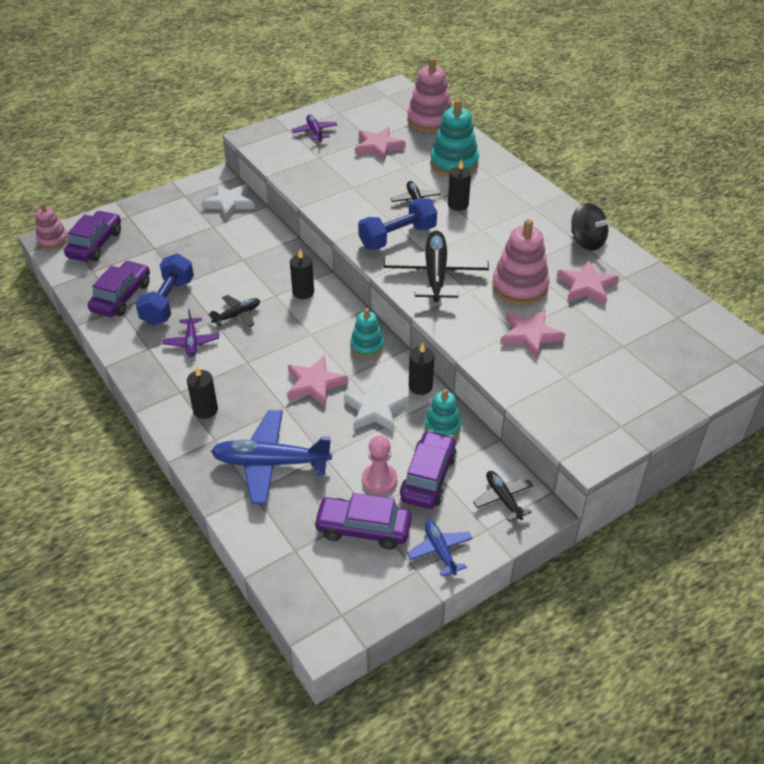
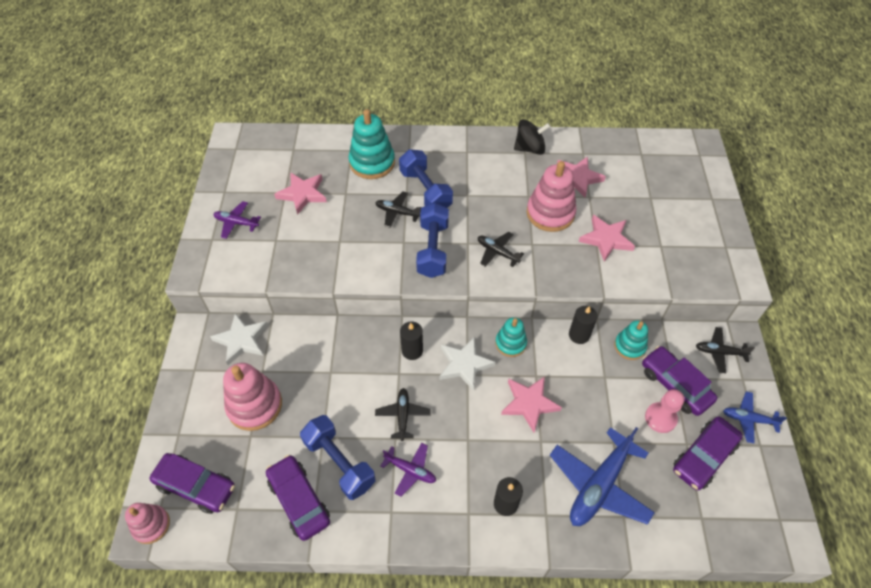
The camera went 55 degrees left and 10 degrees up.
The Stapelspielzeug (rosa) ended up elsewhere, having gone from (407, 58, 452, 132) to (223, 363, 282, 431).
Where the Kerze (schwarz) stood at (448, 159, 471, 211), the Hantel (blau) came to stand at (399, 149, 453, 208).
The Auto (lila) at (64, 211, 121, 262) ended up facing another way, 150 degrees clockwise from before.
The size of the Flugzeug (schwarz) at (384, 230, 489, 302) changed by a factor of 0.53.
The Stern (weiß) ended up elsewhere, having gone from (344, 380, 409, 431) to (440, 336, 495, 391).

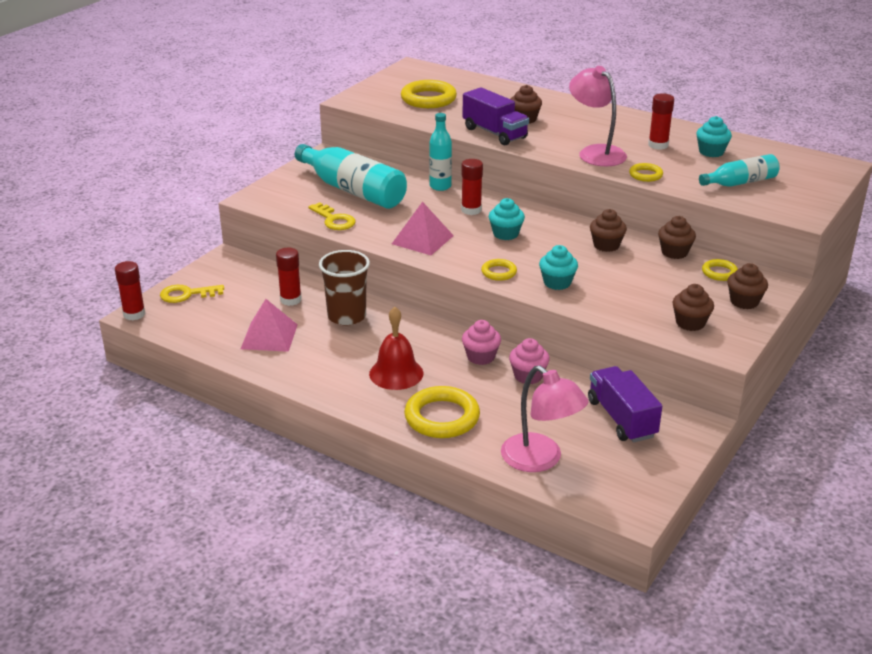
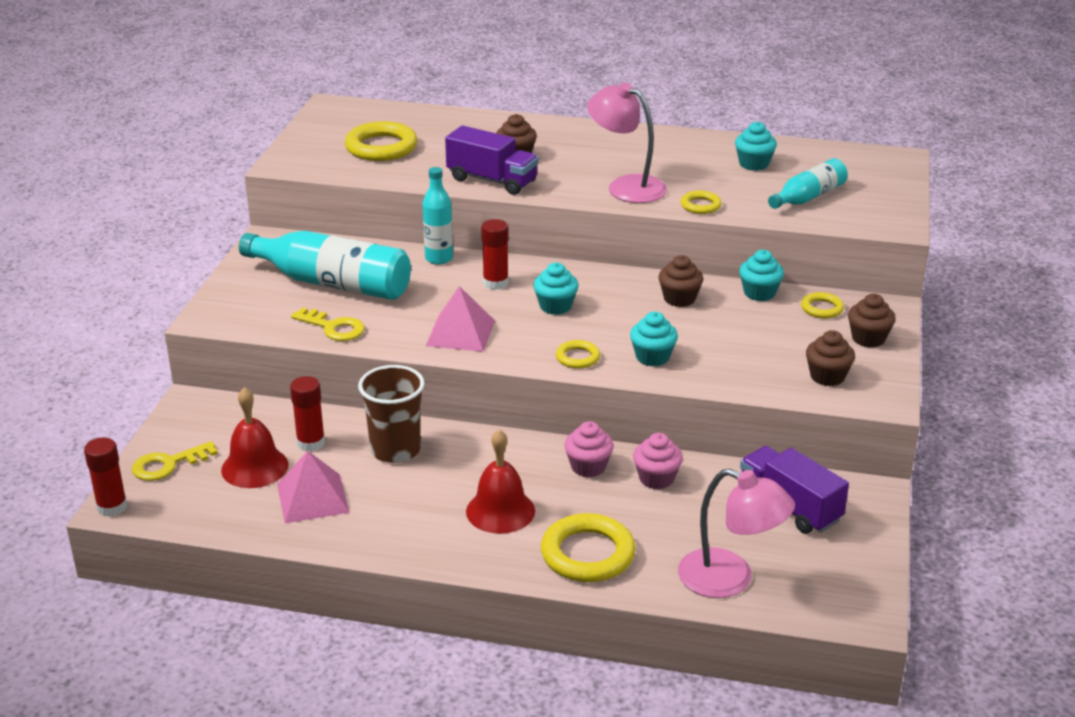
The camera went 20 degrees left and 0 degrees up.
The second view lost the Klebestift (rot) at (648, 93, 674, 150).
What was the Muffin (braun) at (658, 216, 696, 259) turned into the Muffin (türkis) at (739, 250, 784, 301).
The second view gained the Glocke (rot) at (221, 387, 289, 488).

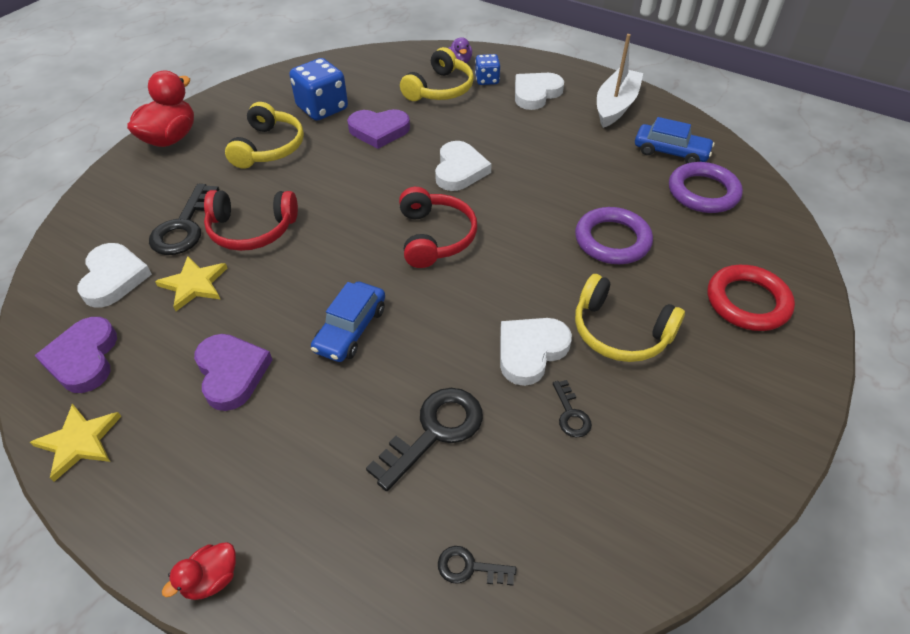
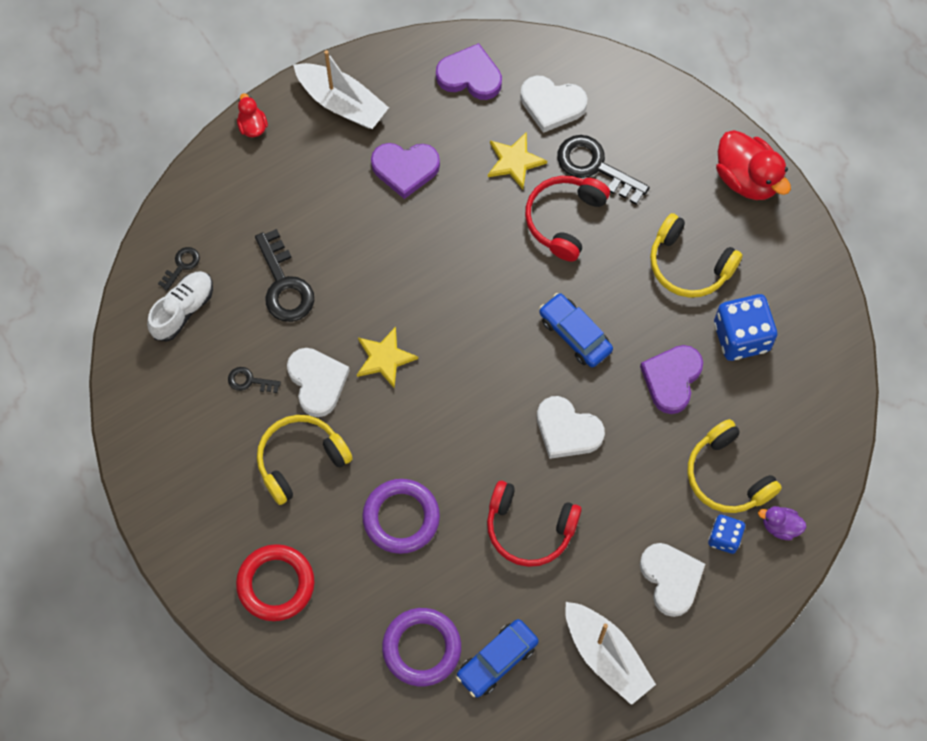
The camera went 115 degrees right and 20 degrees up.
The Kopfhörer (rot) ended up elsewhere, having gone from (399, 187, 477, 268) to (487, 481, 582, 567).
The Auto (blau) ended up elsewhere, having gone from (311, 282, 385, 362) to (539, 293, 613, 367).
The Stern (gelb) ended up elsewhere, having gone from (30, 404, 122, 482) to (357, 327, 418, 388).
The second view gained the Boot (weiß) at (293, 50, 389, 129).
The second view gained the Schuh (weiß) at (147, 271, 213, 341).

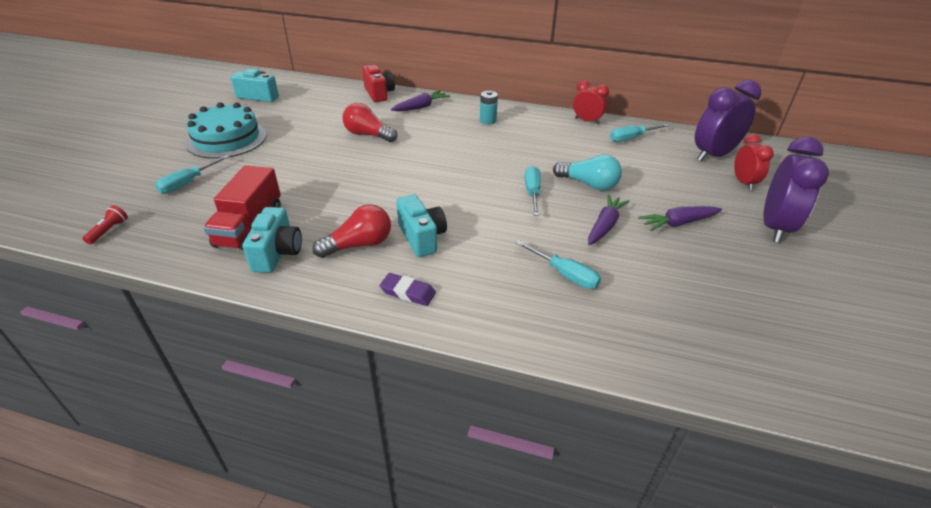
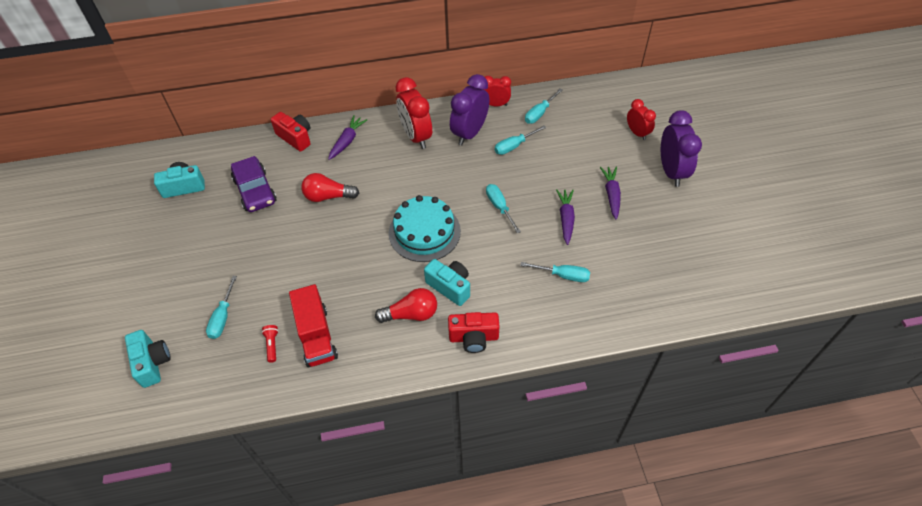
The camera went 25 degrees left and 15 degrees up.
The Wecker (lila) ended up elsewhere, having gone from (695, 80, 761, 161) to (450, 74, 490, 145).
Where the Batterie (türkis) stood at (480, 91, 498, 124), the Wecker (rot) came to stand at (396, 77, 432, 149).
The Kuchen (türkis) ended up elsewhere, having gone from (186, 102, 267, 159) to (389, 195, 461, 262).
The second view lost the Glühbirne (türkis) at (553, 154, 622, 190).
The Glühbirne (rot) at (313, 204, 391, 258) ended up facing another way, 45 degrees clockwise from before.
The Taschenlampe (rot) ended up elsewhere, having gone from (83, 205, 128, 244) to (262, 325, 278, 363).
The Karotte (lila) at (638, 206, 722, 231) ended up facing another way, 135 degrees clockwise from before.
The Kamera (türkis) ended up elsewhere, having gone from (243, 207, 302, 273) to (125, 330, 171, 388).
Where the Radiergummi (lila) stood at (380, 273, 436, 306), the Kamera (rot) came to stand at (448, 312, 500, 353).
The second view gained the Schraubenzieher (türkis) at (495, 125, 547, 155).
The second view gained the Auto (lila) at (231, 156, 277, 212).

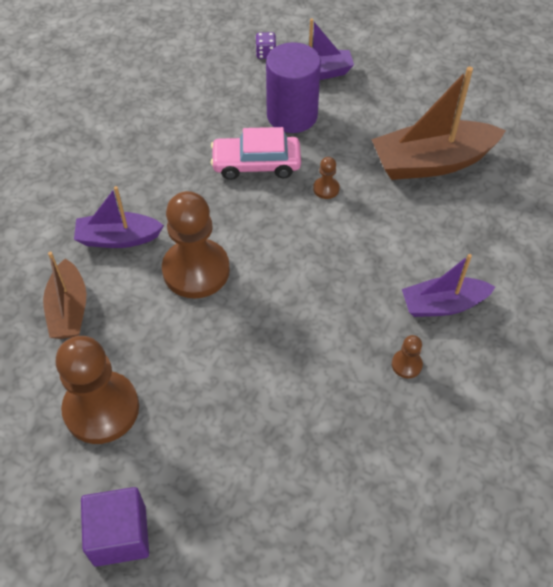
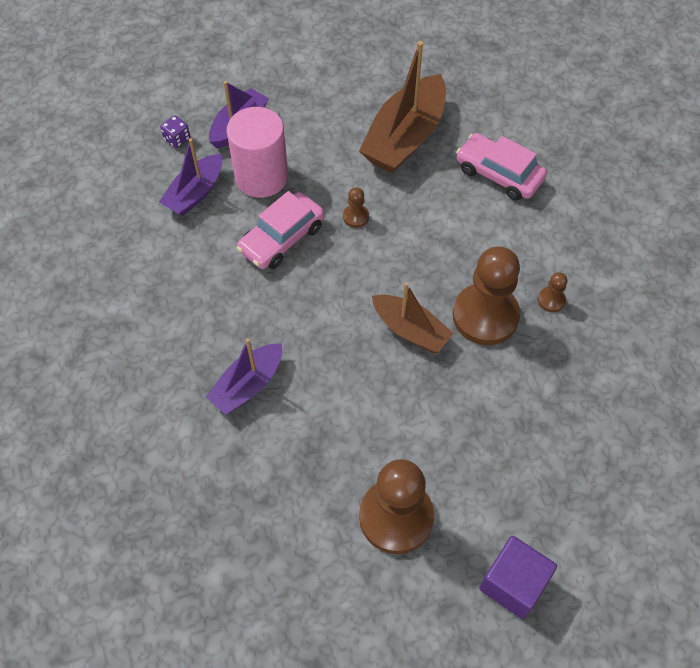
The camera went 45 degrees left and 5 degrees up.
What was the Vollzylinder (lila) at (266, 42, 321, 133) turned into the Vollzylinder (rosa) at (227, 107, 288, 198).
The Bauer (braun) ended up elsewhere, having gone from (162, 191, 230, 299) to (453, 246, 520, 345).
The Boot (braun) ended up elsewhere, having gone from (43, 252, 87, 339) to (372, 282, 454, 353).
The Boot (lila) ended up elsewhere, having gone from (402, 254, 495, 317) to (159, 138, 222, 216).
The second view gained the Auto (rosa) at (456, 133, 547, 200).

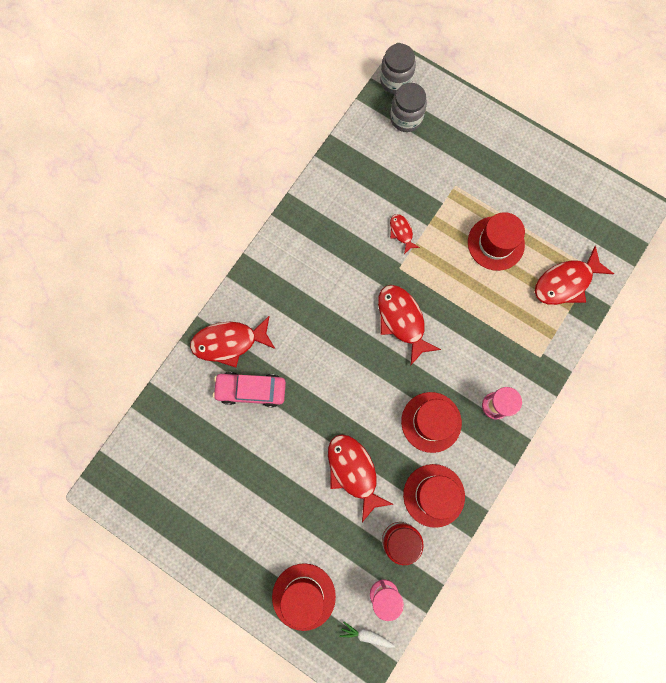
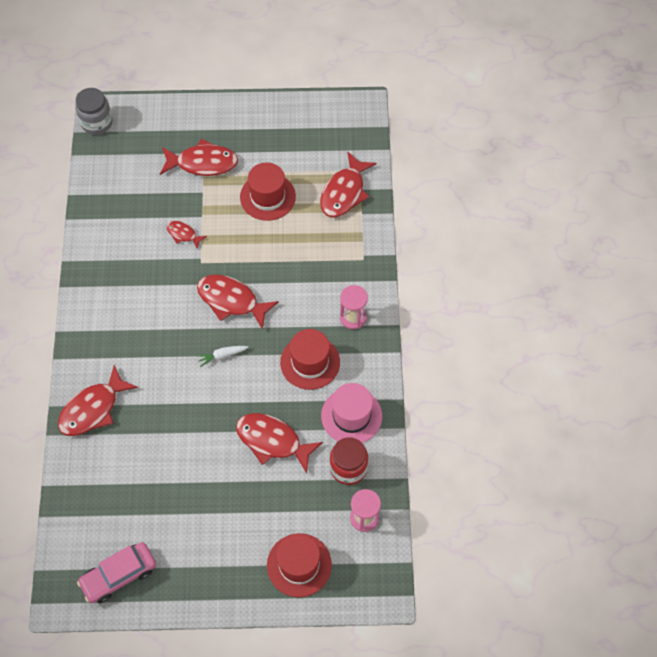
The camera went 35 degrees left and 15 degrees down.
The second view lost the Einmachglas (grau) at (390, 83, 427, 132).
The Auto (rosa) ended up elsewhere, having gone from (213, 372, 286, 407) to (77, 542, 156, 603).
What was the Hut (rot) at (403, 464, 465, 528) turned into the Hut (rosa) at (321, 383, 382, 443).
The Karotte (weiß) ended up elsewhere, having gone from (339, 622, 395, 648) to (196, 346, 248, 367).
The second view gained the Fisch (rot) at (160, 139, 238, 176).

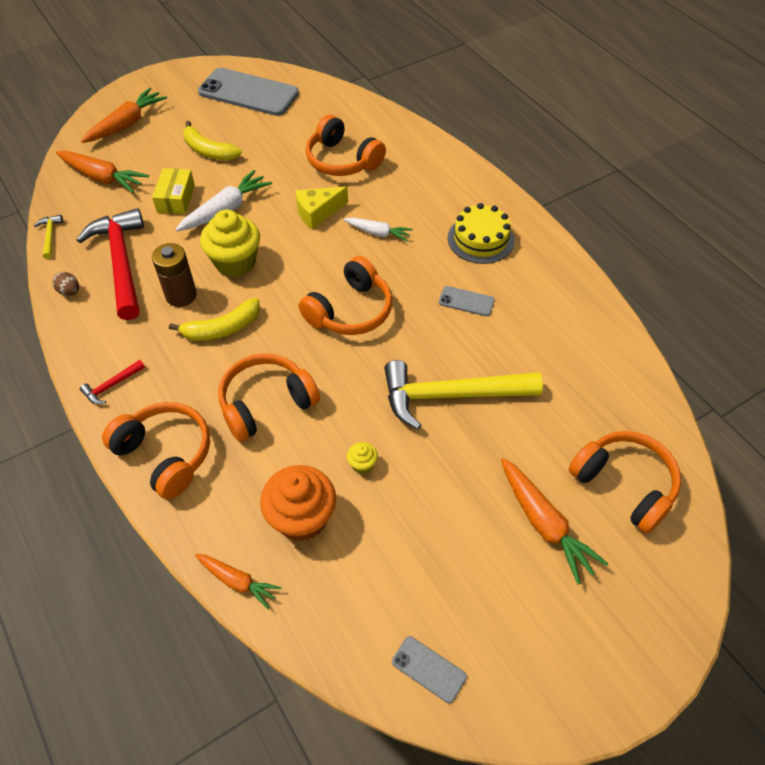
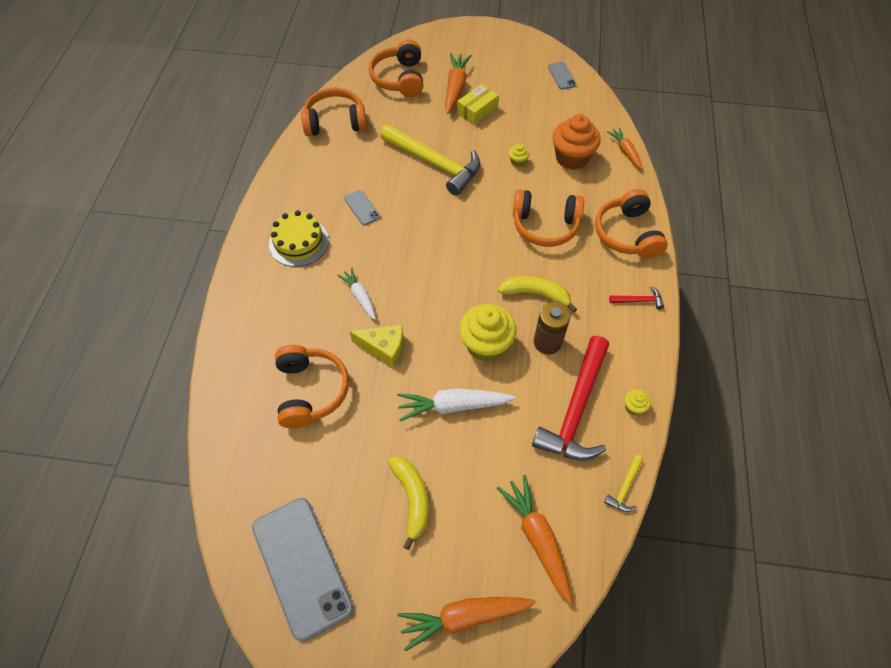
The camera went 140 degrees left and 5 degrees up.
The Schachtel (gelb) ended up elsewhere, having gone from (152, 168, 195, 214) to (457, 84, 499, 125).
The Kopfhörer (orange) ended up elsewhere, having gone from (299, 256, 392, 335) to (301, 88, 367, 136).
Where the Ei (braun) stood at (52, 272, 79, 296), the Muffin (gelb) came to stand at (625, 389, 651, 415).

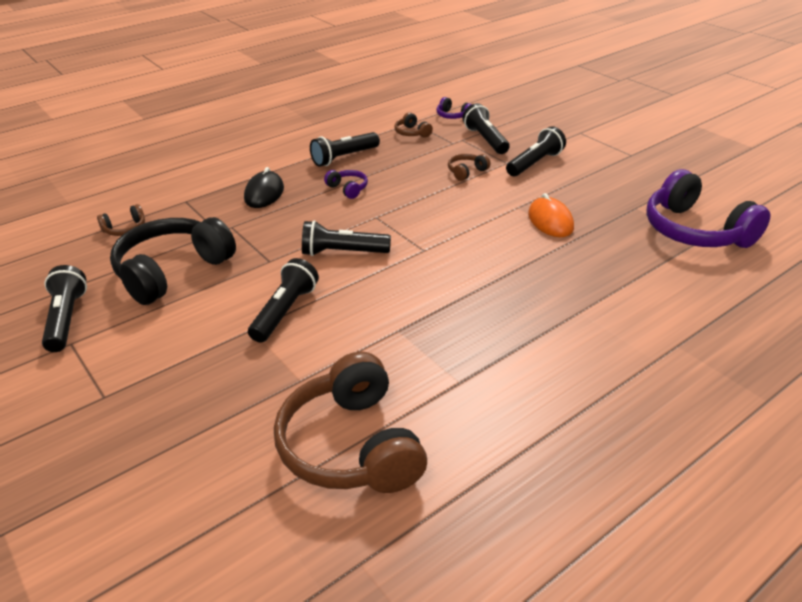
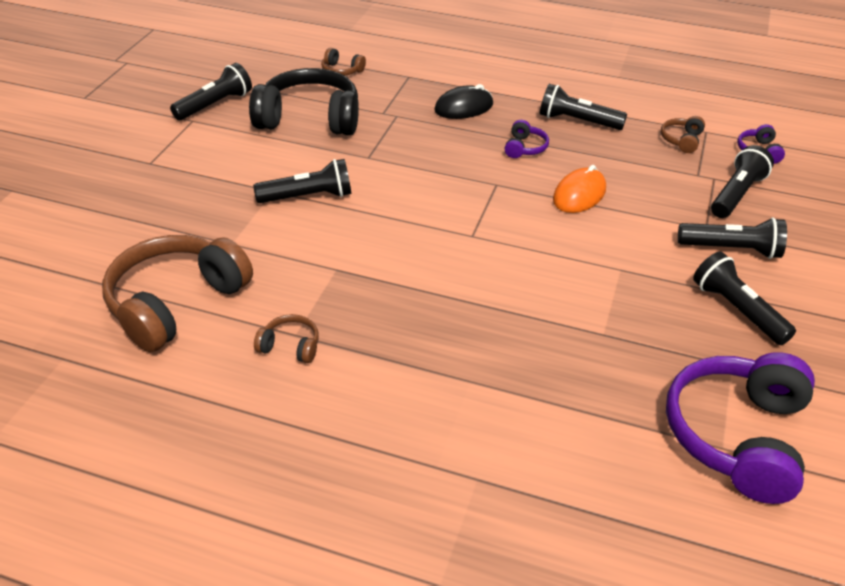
The camera went 55 degrees right and 5 degrees up.
The Kopfhörer (braun) ended up elsewhere, having gone from (448, 154, 491, 181) to (254, 314, 319, 363).
The Computermaus (orange) ended up elsewhere, having gone from (528, 193, 574, 237) to (553, 165, 606, 213).
The Taschenlampe (schwarz) ended up elsewhere, having gone from (302, 220, 391, 256) to (693, 252, 796, 345).

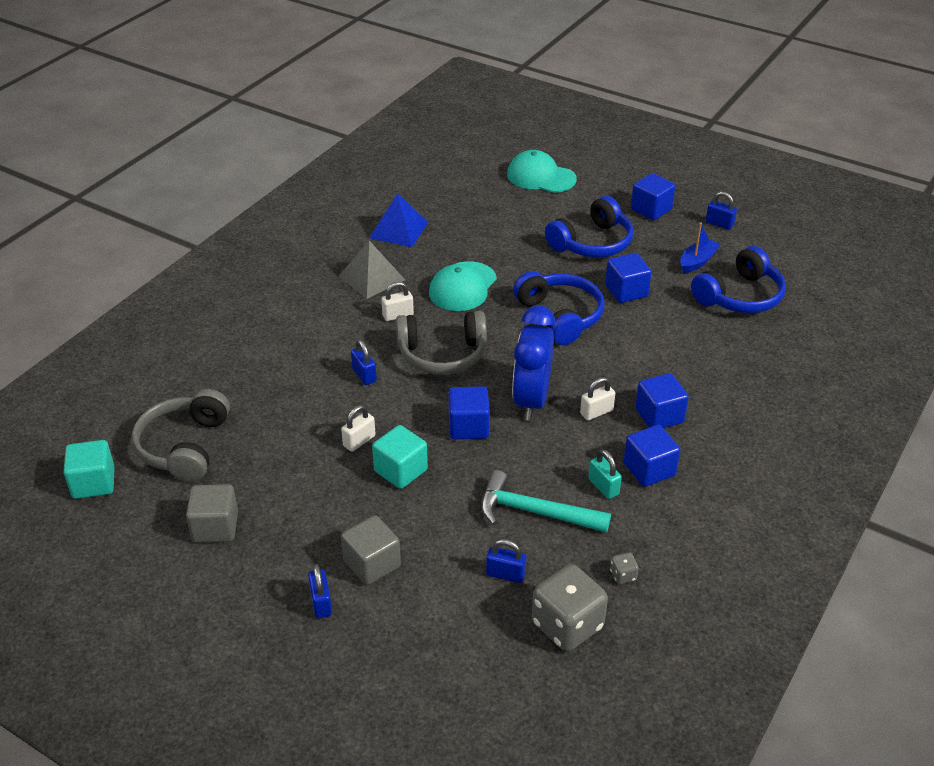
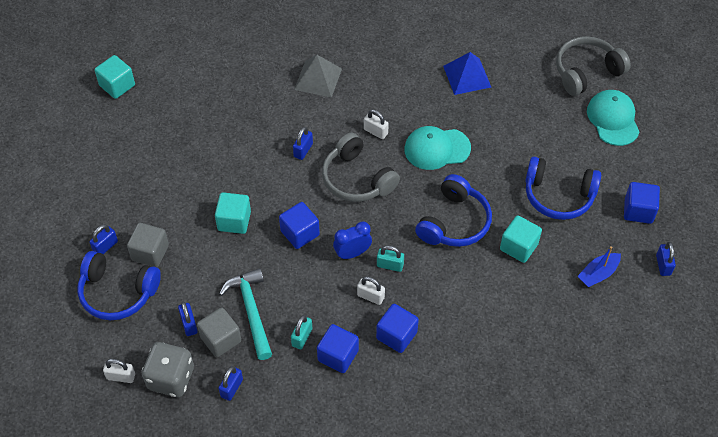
The camera went 55 degrees right and 15 degrees up.
The Boot (blau) at (680, 222, 721, 273) ended up facing another way, 135 degrees clockwise from before.
The Pyramide (grau) ended up elsewhere, having gone from (339, 241, 405, 299) to (294, 55, 342, 98).
The Kopfhörer (blau) ended up elsewhere, having gone from (691, 246, 786, 313) to (77, 251, 161, 320).
What was the Kubus (blau) at (605, 253, 652, 303) turned into the Kubus (türkis) at (500, 216, 542, 263).
The size of the Wecker (blau) at (512, 305, 556, 421) changed by a factor of 0.59.
The Kopfhörer (grau) ended up elsewhere, having gone from (132, 389, 230, 482) to (556, 36, 631, 96).
The Vorhängeschloss (weiß) ended up elsewhere, having gone from (341, 405, 376, 452) to (103, 359, 135, 383).
The Kubus (grau) ended up elsewhere, having gone from (186, 484, 238, 543) to (197, 307, 241, 357).
Where the Spielwürfel (grau) stood at (610, 553, 639, 584), the Vorhängeschloss (blau) came to stand at (218, 366, 243, 401).
The second view gained the Vorhängeschloss (türkis) at (377, 245, 404, 272).

